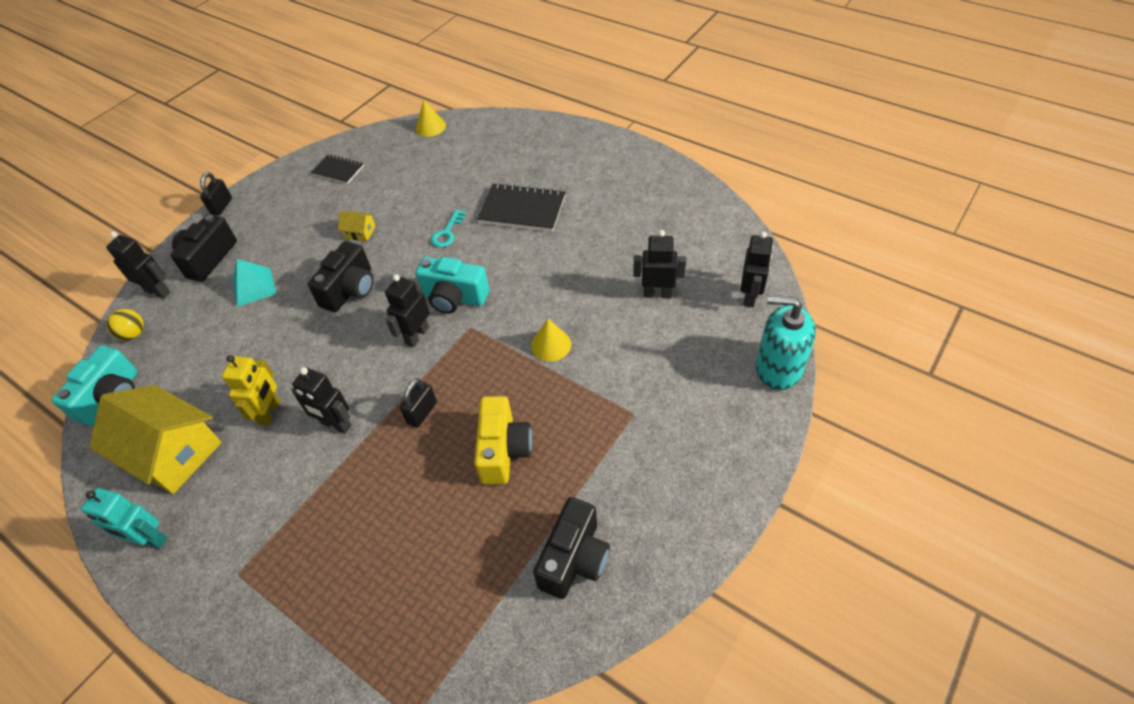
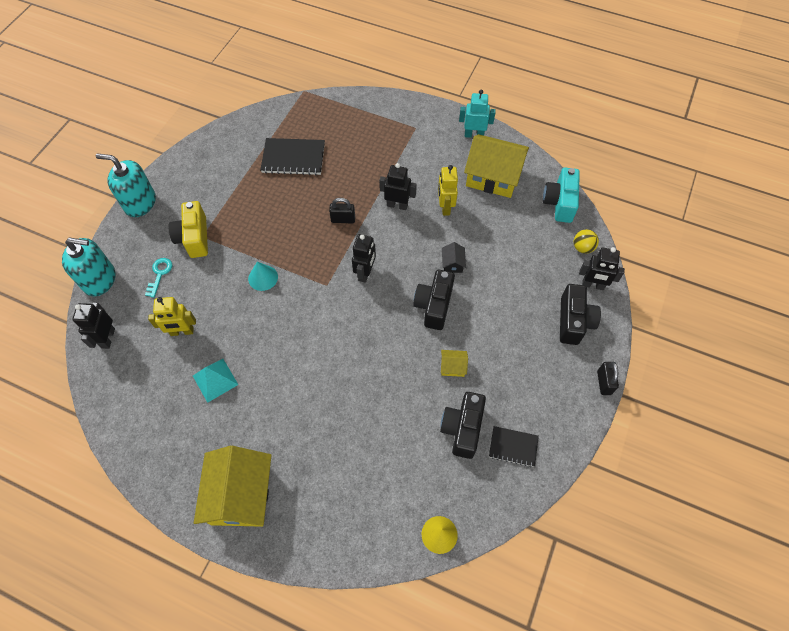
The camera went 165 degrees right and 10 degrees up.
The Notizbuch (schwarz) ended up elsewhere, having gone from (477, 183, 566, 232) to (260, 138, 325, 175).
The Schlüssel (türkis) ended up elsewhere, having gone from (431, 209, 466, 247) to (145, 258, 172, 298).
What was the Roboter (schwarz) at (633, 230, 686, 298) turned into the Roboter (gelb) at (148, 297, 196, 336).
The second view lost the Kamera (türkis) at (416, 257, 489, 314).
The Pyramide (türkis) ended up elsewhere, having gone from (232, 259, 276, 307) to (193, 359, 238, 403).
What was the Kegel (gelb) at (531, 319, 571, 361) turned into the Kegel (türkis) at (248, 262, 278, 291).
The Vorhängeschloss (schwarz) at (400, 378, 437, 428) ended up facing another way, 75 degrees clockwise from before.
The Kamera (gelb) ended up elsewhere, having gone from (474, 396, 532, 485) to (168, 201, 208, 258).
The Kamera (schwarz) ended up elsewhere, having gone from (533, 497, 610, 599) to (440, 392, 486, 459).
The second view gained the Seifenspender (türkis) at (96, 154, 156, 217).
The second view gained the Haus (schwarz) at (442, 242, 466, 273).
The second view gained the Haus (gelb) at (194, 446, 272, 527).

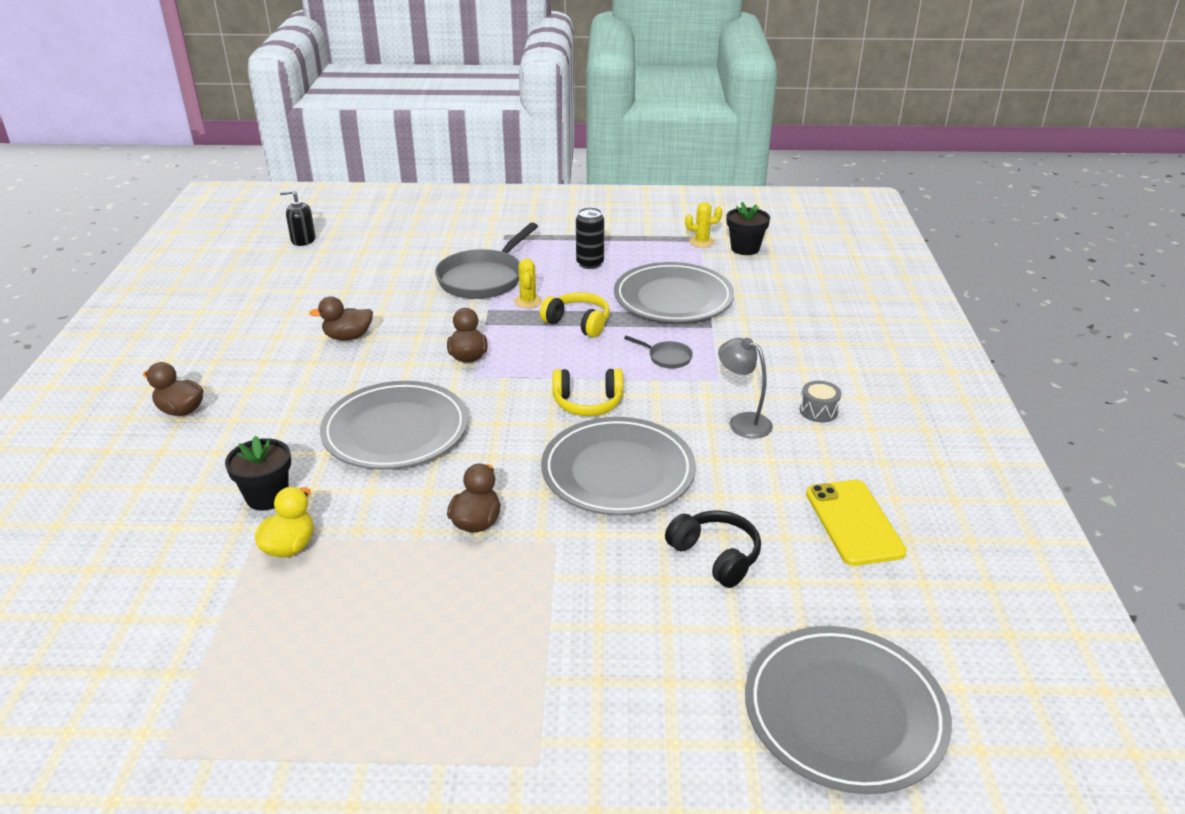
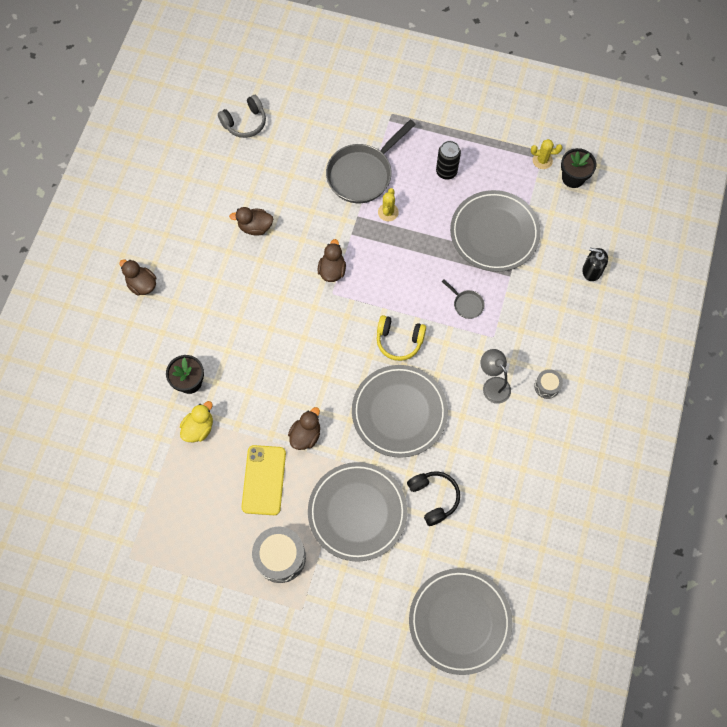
The camera went 15 degrees right and 35 degrees up.
The Seifenspender (schwarz) ended up elsewhere, having gone from (280, 190, 316, 246) to (582, 248, 608, 281).
The second view lost the Kopfhörer (gelb) at (540, 292, 610, 337).
The Teller (grau) ended up elsewhere, having gone from (320, 381, 468, 469) to (308, 462, 407, 562).
The Handy (gelb) ended up elsewhere, having gone from (806, 480, 907, 566) to (241, 445, 286, 515).
The second view gained the Kopfhörer (grau) at (218, 95, 266, 138).
The second view gained the Trommel (grau) at (252, 527, 306, 583).

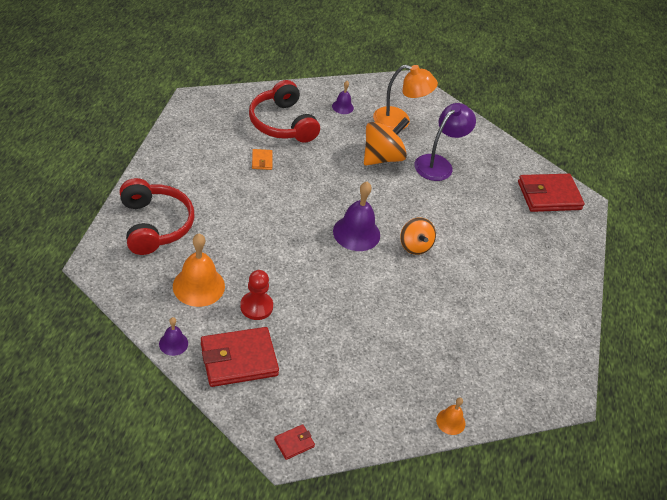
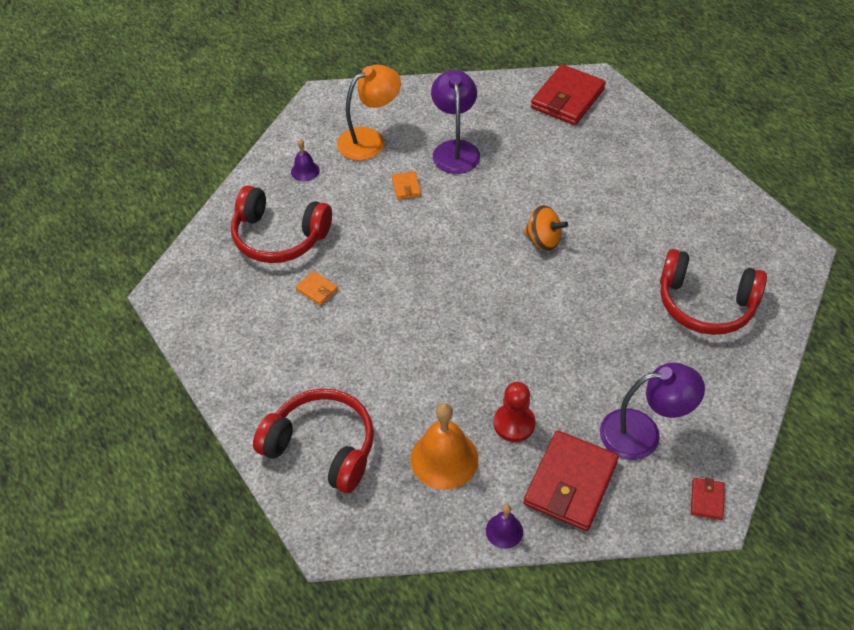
The camera went 40 degrees left and 5 degrees up.
Where the Kreisel (orange) stood at (364, 118, 409, 166), the Geldbörse (orange) came to stand at (392, 171, 421, 200).
The second view lost the Glocke (lila) at (333, 182, 380, 251).
The second view lost the Glocke (orange) at (436, 397, 465, 435).
The second view gained the Kopfhörer (rot) at (660, 249, 767, 335).
The second view gained the Lampe (lila) at (600, 363, 705, 460).

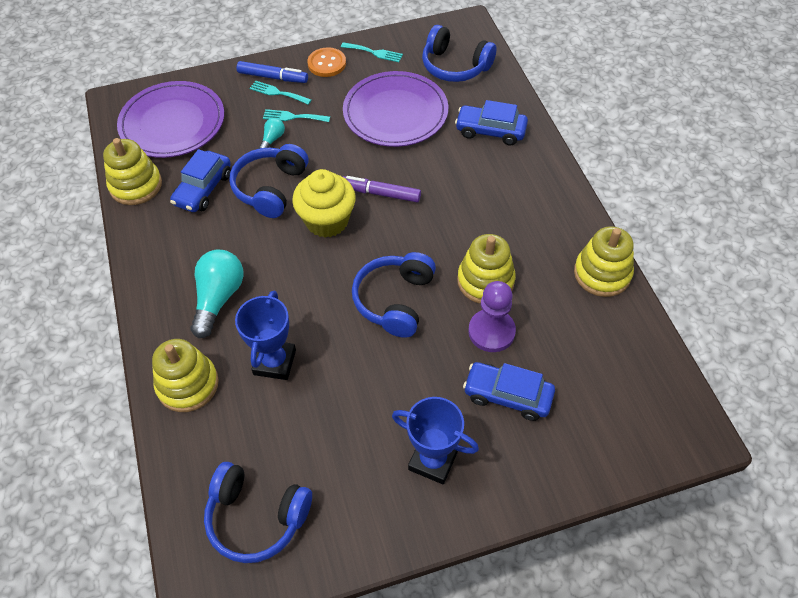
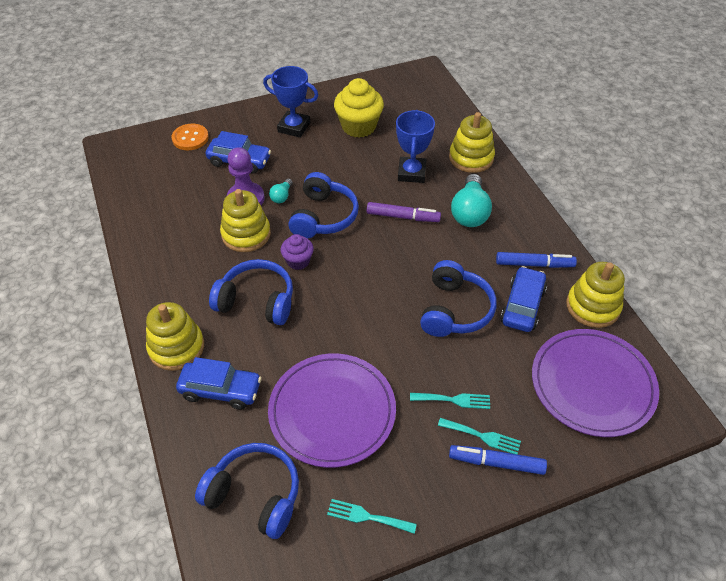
The camera went 175 degrees right and 5 degrees down.
The Knopf (orange) ended up elsewhere, having gone from (307, 47, 346, 77) to (172, 123, 209, 150).
The Glühbirne (türkis) ended up elsewhere, having gone from (259, 118, 285, 149) to (269, 179, 293, 203).
The Muffin (gelb) ended up elsewhere, having gone from (292, 169, 356, 237) to (334, 78, 384, 138).
The Filzstift (lila) ended up elsewhere, having gone from (343, 176, 421, 202) to (367, 202, 441, 222).
The Stapelspielzeug (gelb) ended up elsewhere, having gone from (574, 226, 634, 297) to (146, 302, 204, 371).
The Kopfhörer (blau) ended up elsewhere, having gone from (204, 462, 312, 563) to (209, 259, 293, 325).
The second view gained the Muffin (lila) at (280, 234, 314, 270).
The second view gained the Filzstift (blau) at (496, 252, 577, 268).

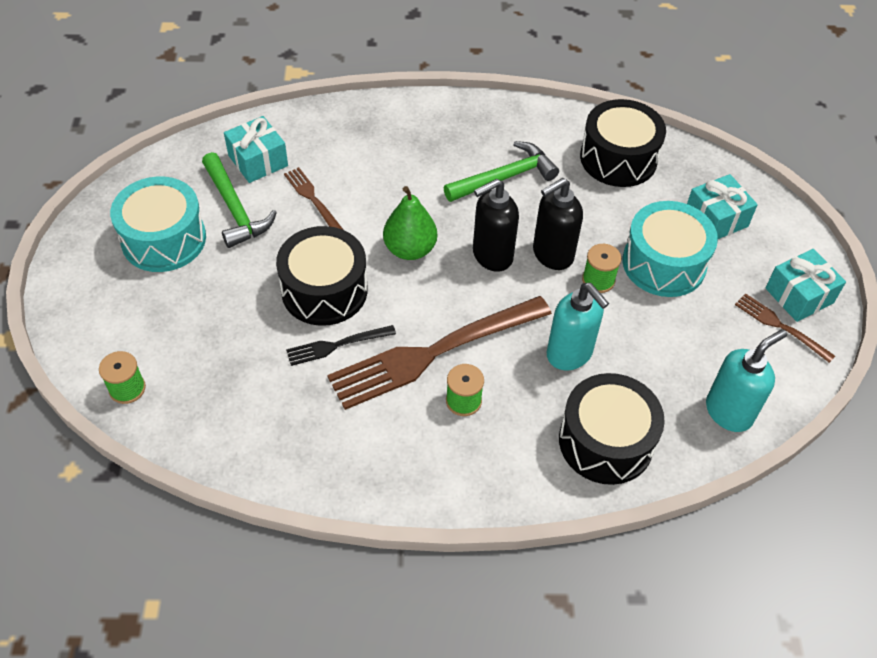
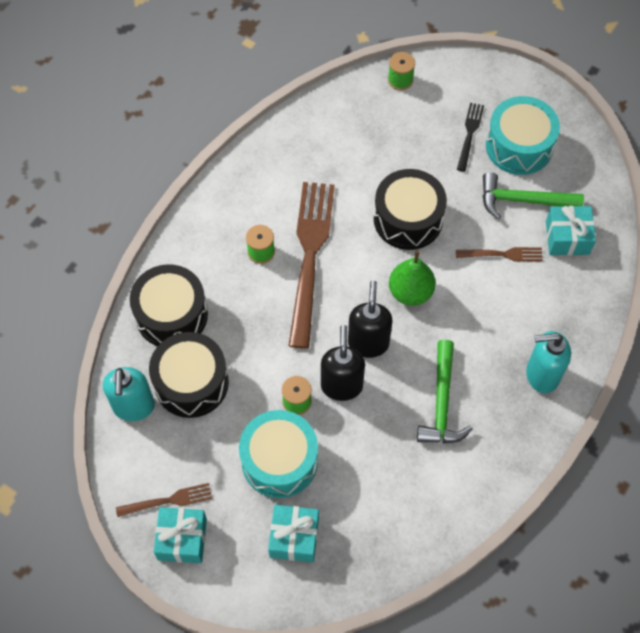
The camera went 125 degrees right and 10 degrees up.
The Trommel (schwarz) ended up elsewhere, having gone from (580, 99, 666, 187) to (149, 332, 229, 418).
The Seifenspender (türkis) ended up elsewhere, having gone from (547, 283, 609, 370) to (526, 331, 571, 393).
The Gabel (schwarz) ended up elsewhere, having gone from (286, 325, 396, 366) to (457, 103, 484, 172).

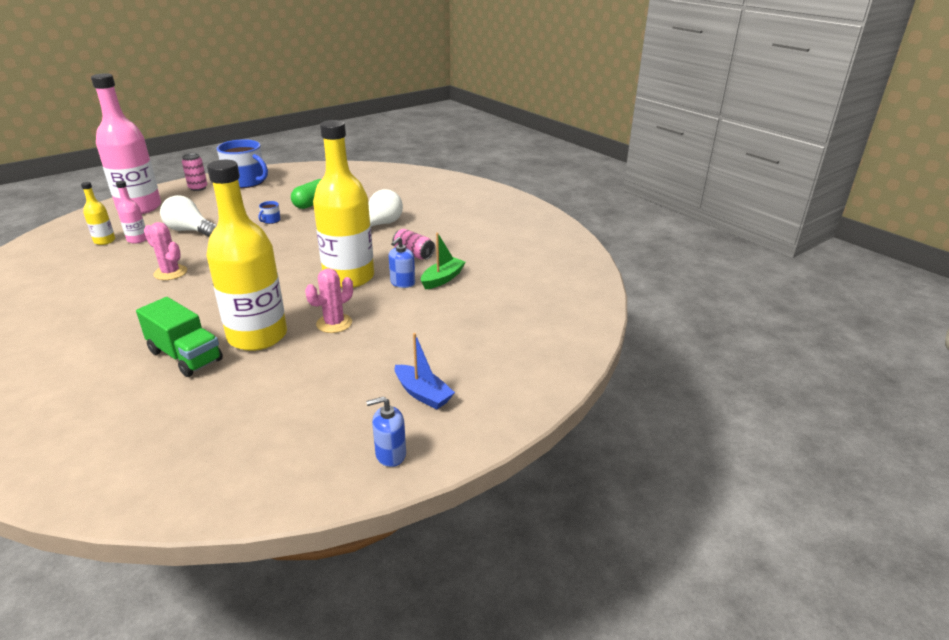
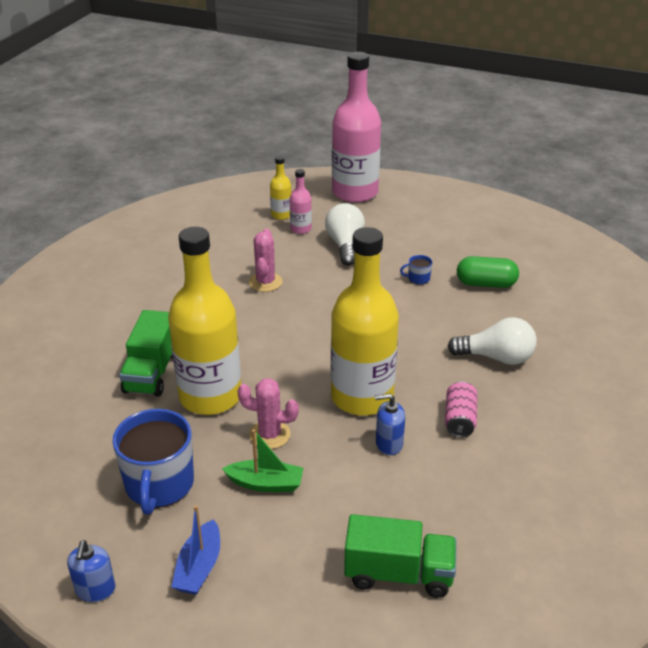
The camera went 60 degrees right and 5 degrees up.
The Tasse (blau) ended up elsewhere, having gone from (217, 139, 268, 188) to (112, 409, 194, 515).
The second view lost the Dose (rosa) at (182, 153, 207, 191).
The Boot (grün) ended up elsewhere, having gone from (421, 233, 466, 290) to (222, 429, 303, 492).
The Seifenspender (blau) at (366, 396, 406, 467) ended up facing another way, 135 degrees counterclockwise from before.
The second view gained the Lastwagen (grün) at (344, 514, 457, 598).

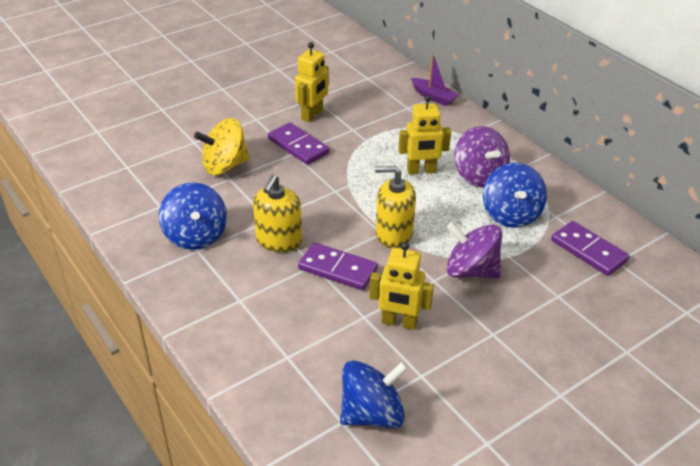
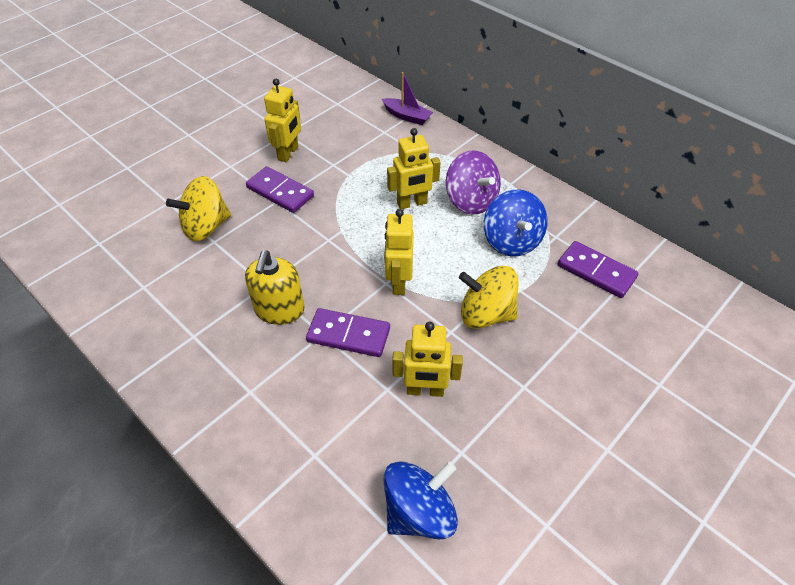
The camera went 10 degrees left and 10 degrees up.
Where the Seifenspender (gelb) stood at (375, 166, 416, 248), the Roboter (gelb) came to stand at (385, 209, 414, 295).
The second view lost the Kreisel (blau) at (159, 183, 227, 250).
What was the Kreisel (lila) at (446, 222, 502, 279) turned into the Kreisel (gelb) at (459, 266, 519, 329).

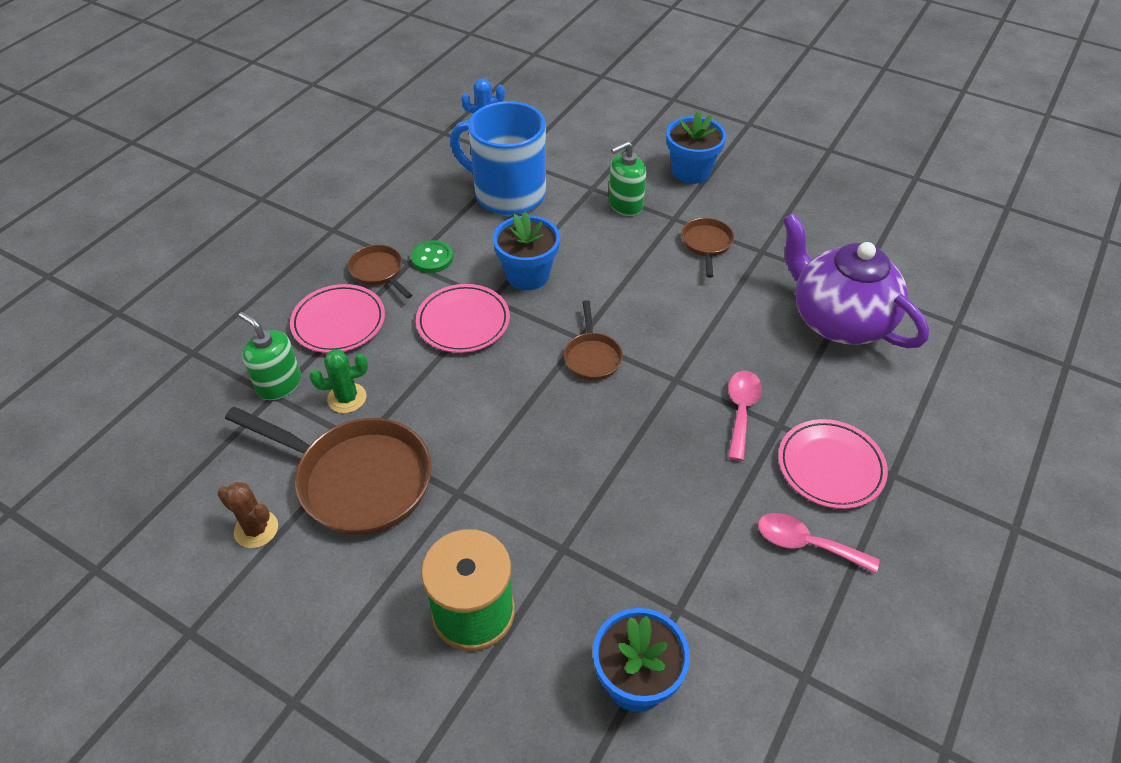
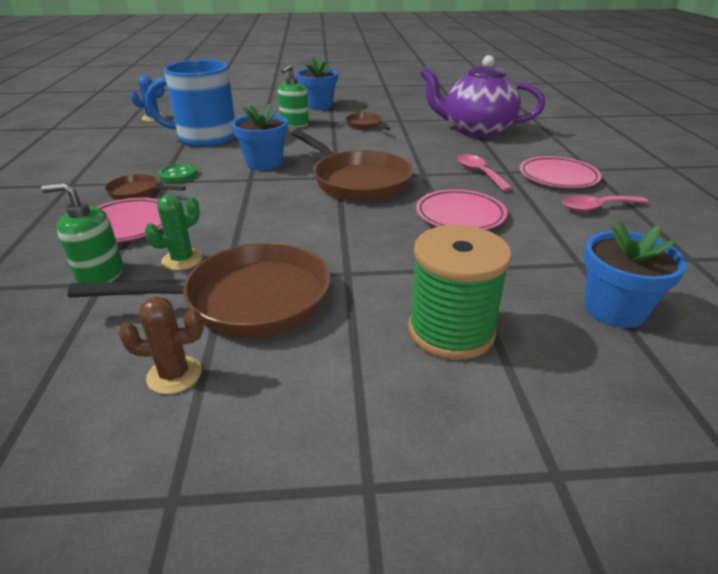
The camera went 35 degrees left and 15 degrees down.
The Teller (rosa) ended up elsewhere, having gone from (416, 284, 510, 353) to (416, 189, 507, 230).
The size of the Pfanne (braun) at (564, 300, 623, 380) changed by a factor of 2.03.

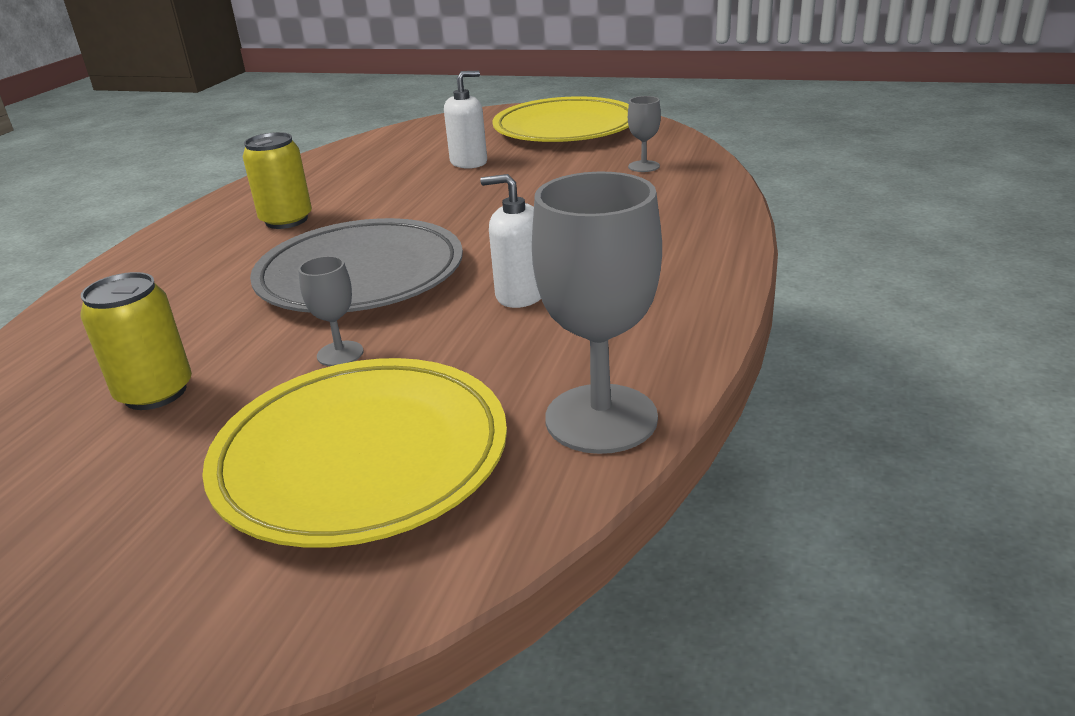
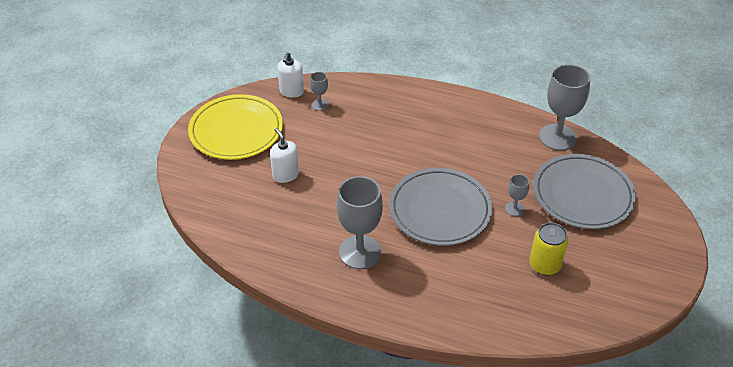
The camera went 90 degrees left and 15 degrees up.
Where the Dose (gelb) stood at (243, 132, 312, 229), the Kelch (grau) came to stand at (337, 176, 383, 269).
The Seifenspender (weiß) ended up elsewhere, having gone from (481, 174, 541, 308) to (277, 52, 304, 98).
What was the Teller (gelb) at (202, 358, 507, 548) turned into the Teller (grau) at (533, 154, 636, 229).

